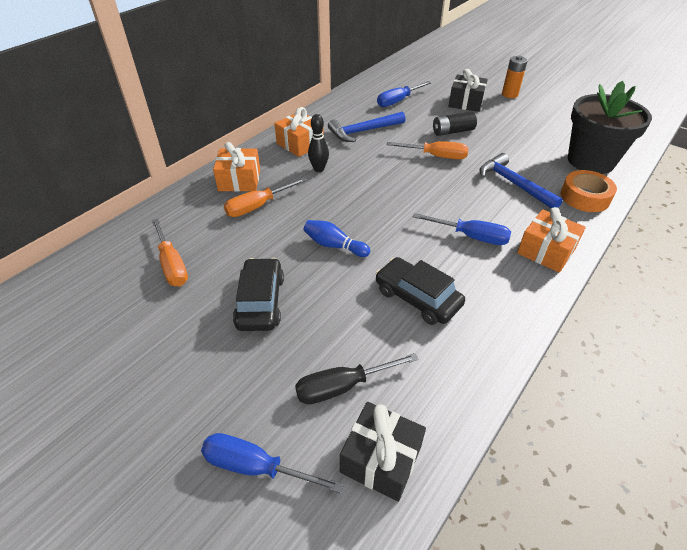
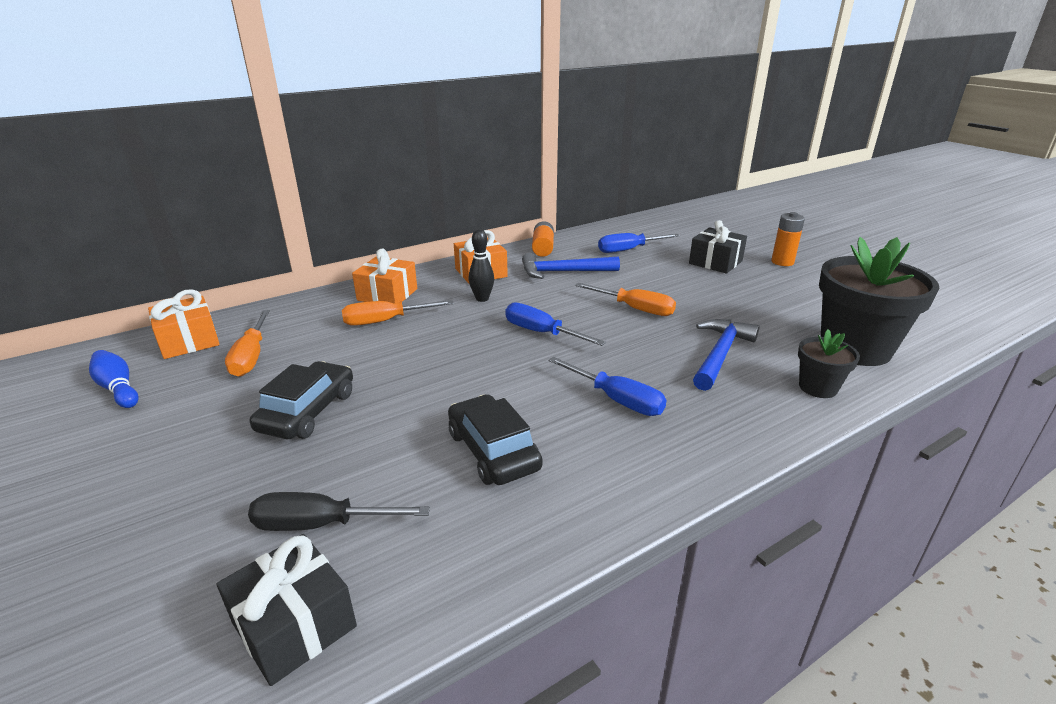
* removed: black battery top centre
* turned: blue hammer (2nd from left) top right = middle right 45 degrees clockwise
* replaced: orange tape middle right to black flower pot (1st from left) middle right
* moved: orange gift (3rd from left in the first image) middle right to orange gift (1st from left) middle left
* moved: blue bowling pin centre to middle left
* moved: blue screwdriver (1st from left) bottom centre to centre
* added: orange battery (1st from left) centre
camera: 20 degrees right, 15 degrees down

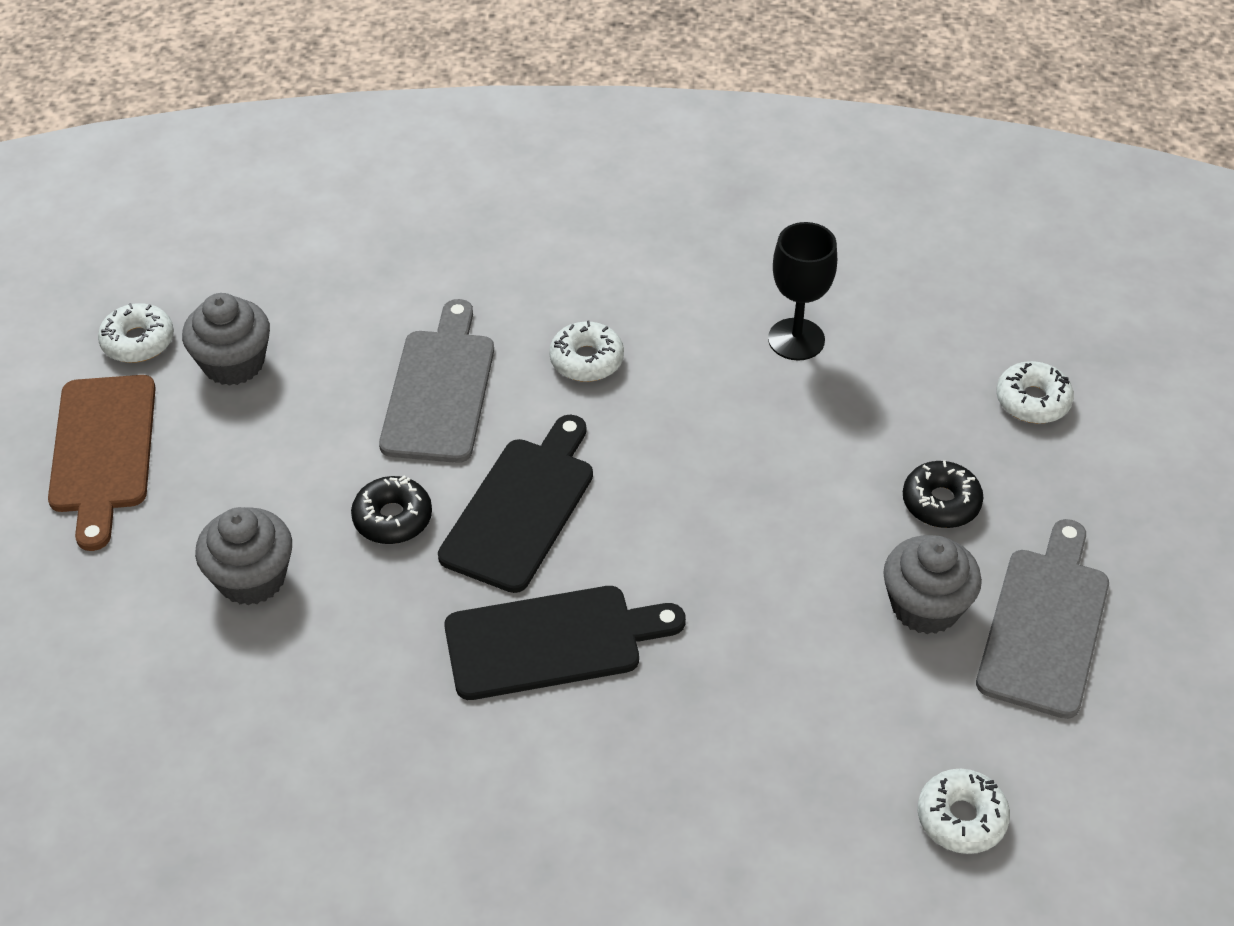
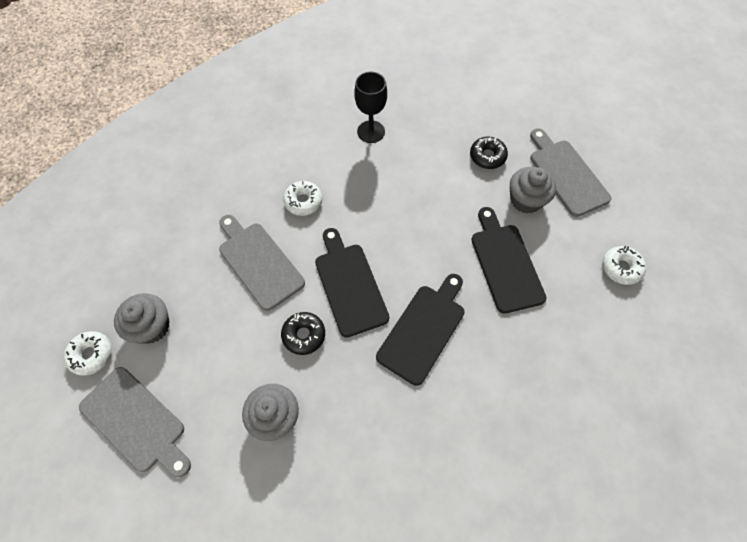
* removed: white donut (4th from left) middle right
* recoloured: brown cutting board middle left to grey cutting board (1st from left) bottom left
* added: black cutting board (3rd from left) middle right
camera: 45 degrees left, 15 degrees up

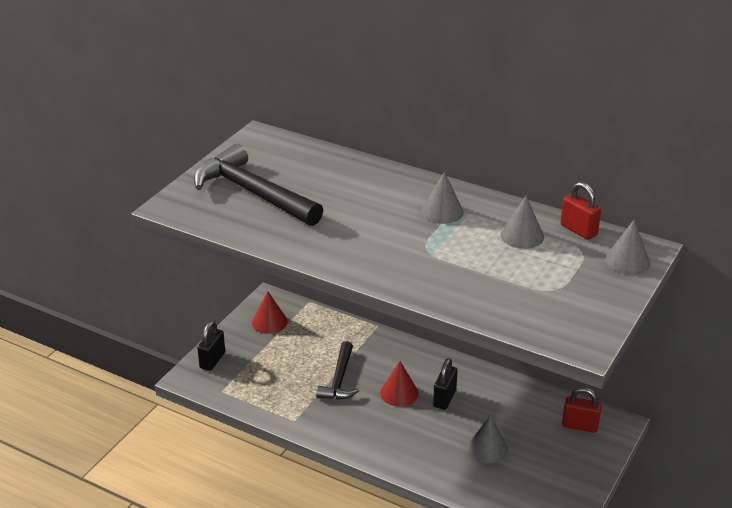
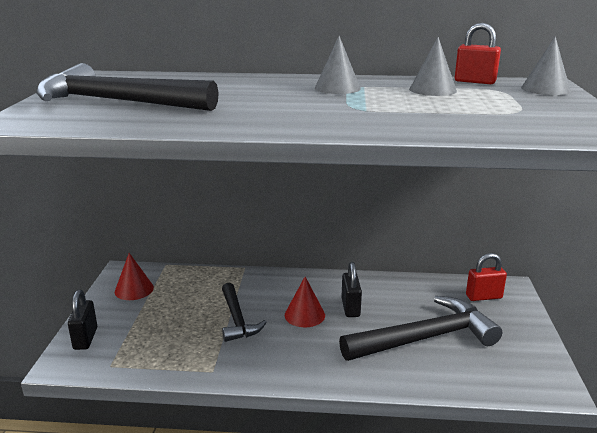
* replaced: grey cone (2nd from left) bottom centre to black hammer (3rd from left) bottom right
camera: 25 degrees left, 10 degrees down

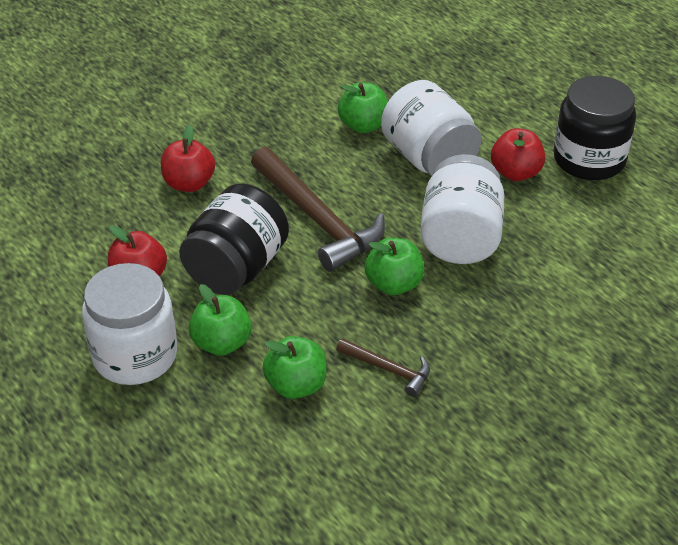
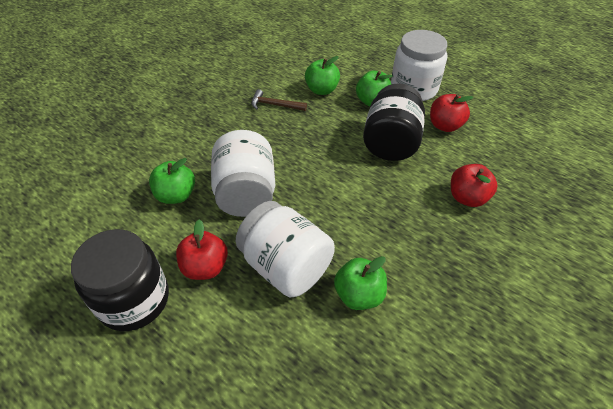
* removed: brown hammer (1st from left) centre
* moved: green apple (4th from left in the first image) centre to green apple (1st from left) middle left
camera: 165 degrees right, 5 degrees up

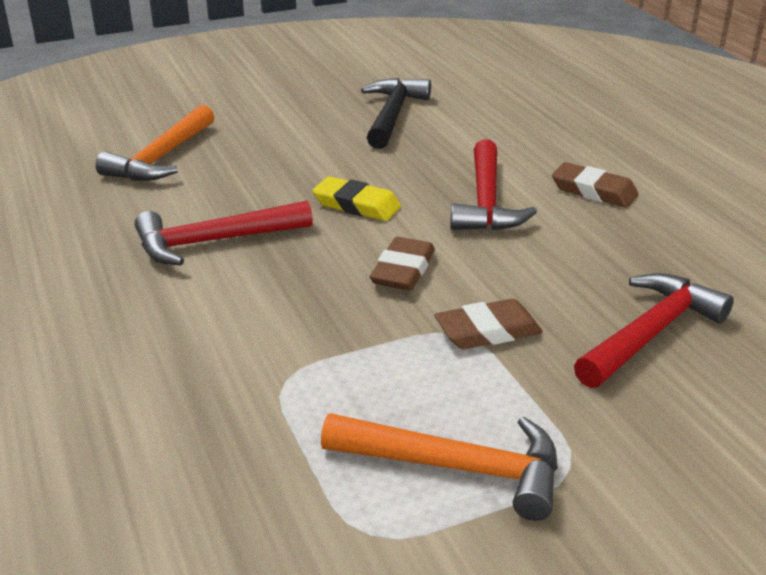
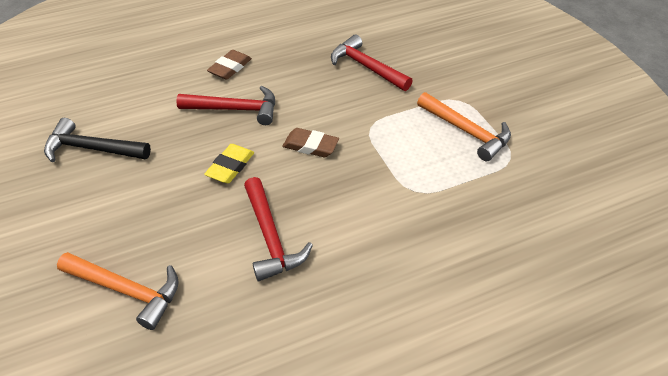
* removed: brown eraser (2nd from left) centre
* turned: orange hammer (2nd from left) bottom centre = middle right 120 degrees clockwise
camera: 90 degrees left, 15 degrees up

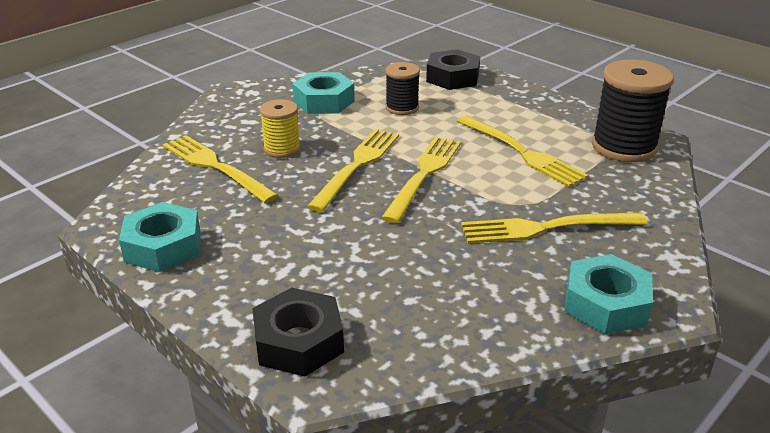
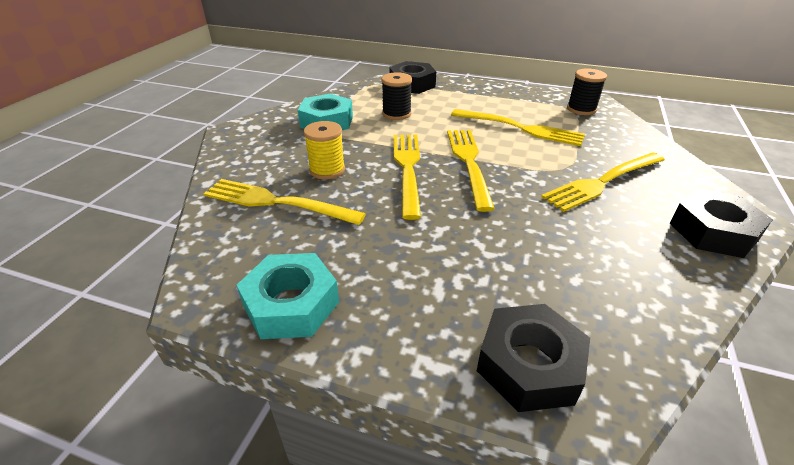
* resized: black spool (2nd from left) top right = top right x0.57
* recoloured: turquoise nut (3rd from left) bottom right to black nut (3rd from left) middle right
camera: 25 degrees left, 5 degrees up

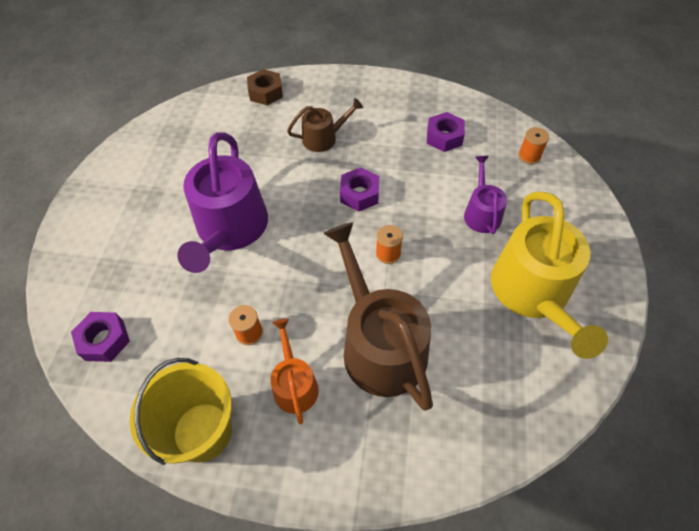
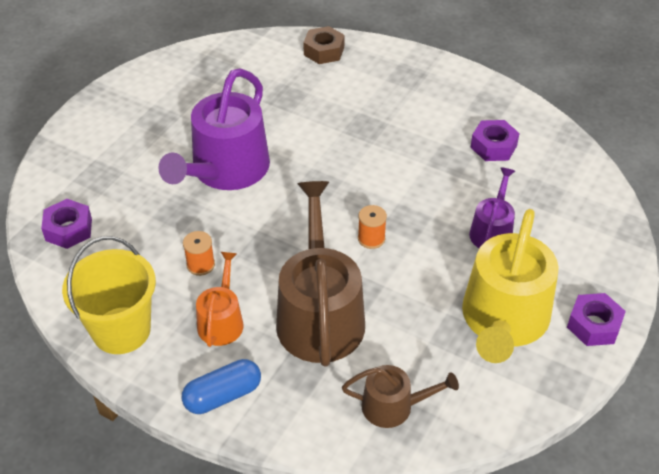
* moved: brown watering can (1st from left in the first image) top centre to brown watering can (2nd from left) bottom centre
* removed: orange spool (3rd from left) top right
* moved: purple nut (2nd from left in the first image) centre to purple nut (3rd from left) bottom right
* added: blue capsule bottom centre
camera: 20 degrees right, 10 degrees down

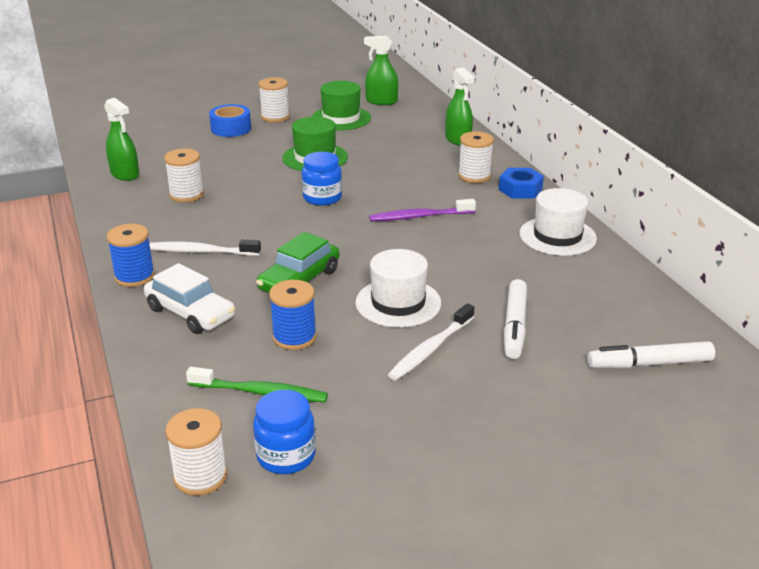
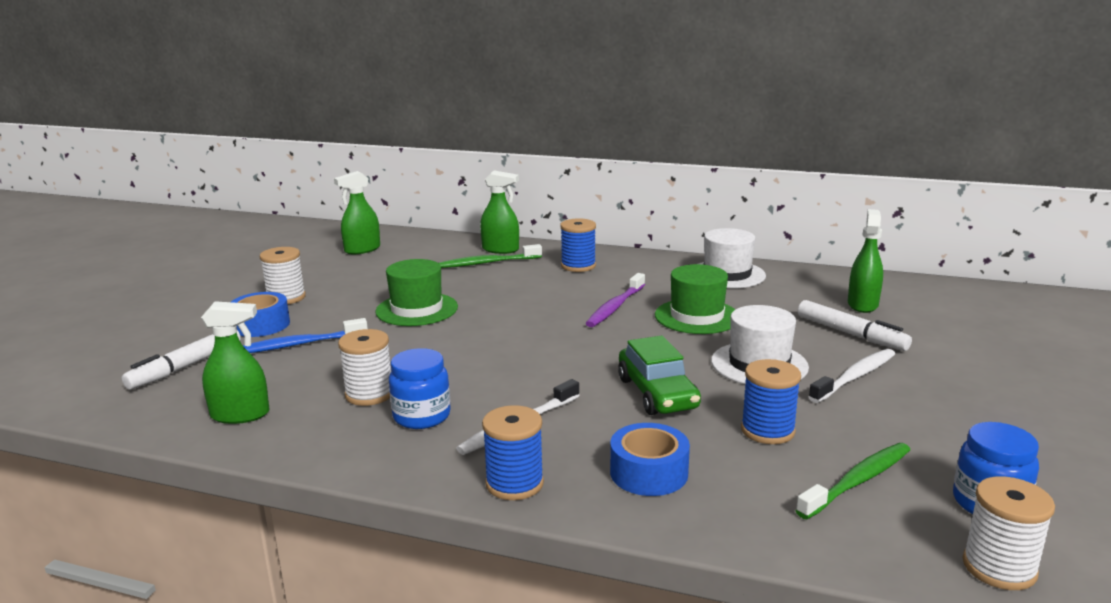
* moved: green hat (2nd from left) top centre to centre
* recoloured: white spool (4th from left) top centre to blue spool (2nd from left) centre
* moved: blue jar (2nd from left in the first image) top centre to blue jar (1st from left) centre
* removed: blue nut top right
* replaced: white car middle left to blue tape (2nd from left) bottom centre
* turned: white toothbrush (2nd from left) centre = middle right 120 degrees counterclockwise
* moved: white marker (2nd from left in the first image) middle right to white marker (1st from left) middle left
* added: green spray bottle (4th from left) middle right
* added: green toothbrush (1st from left) centre
* added: blue toothbrush middle left
camera: 50 degrees left, 10 degrees down

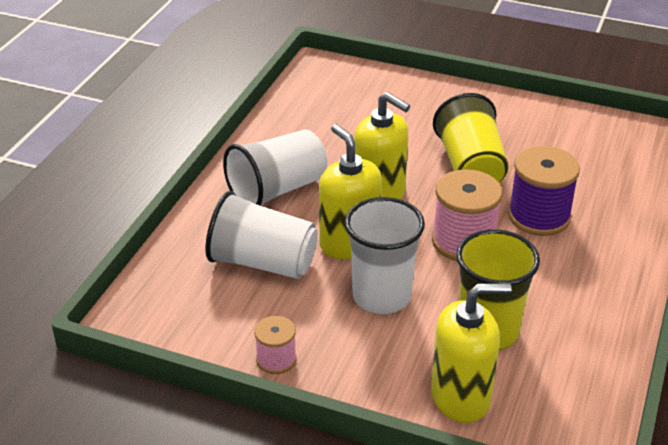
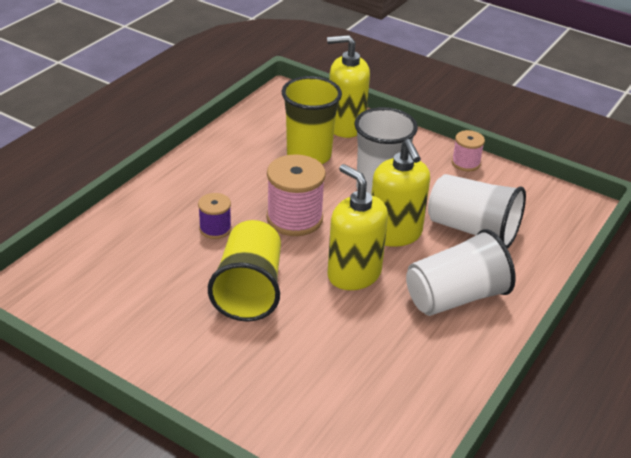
* resized: purple spool middle right = centre x0.56
camera: 170 degrees left, 0 degrees up

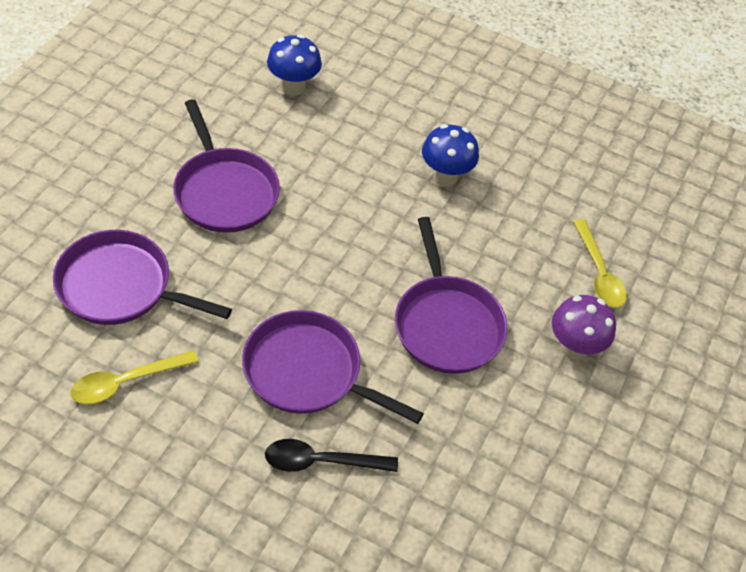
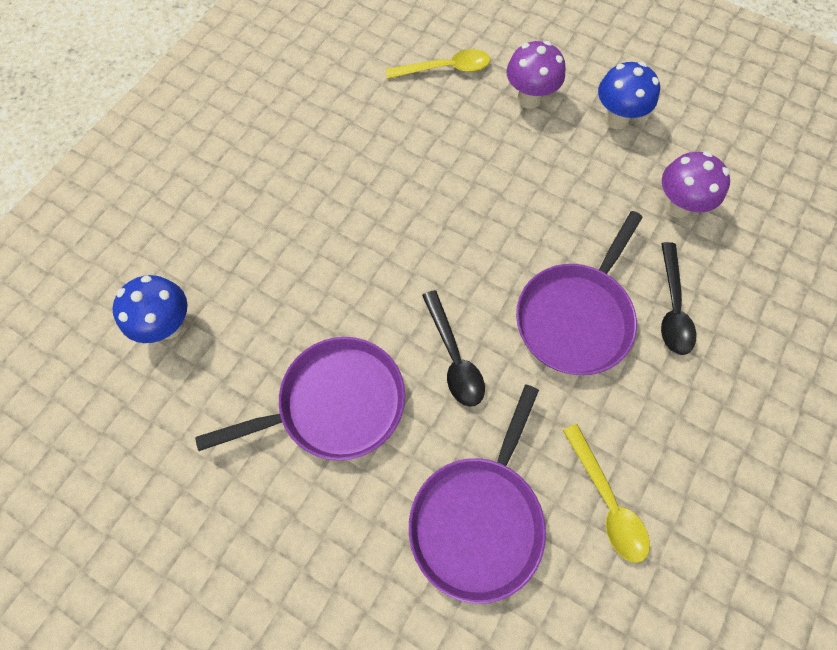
* moved: blue mushroom (2nd from left) top centre to top right
* removed: purple pan (4th from left) centre
* added: purple mushroom (2nd from left) top right
* added: black spoon (1st from left) centre
camera: 80 degrees left, 15 degrees up

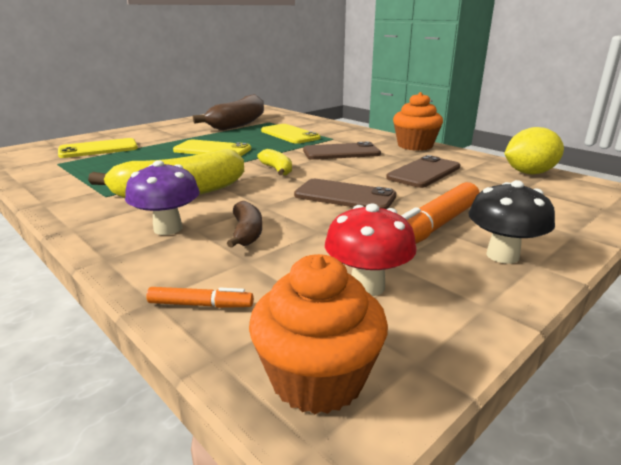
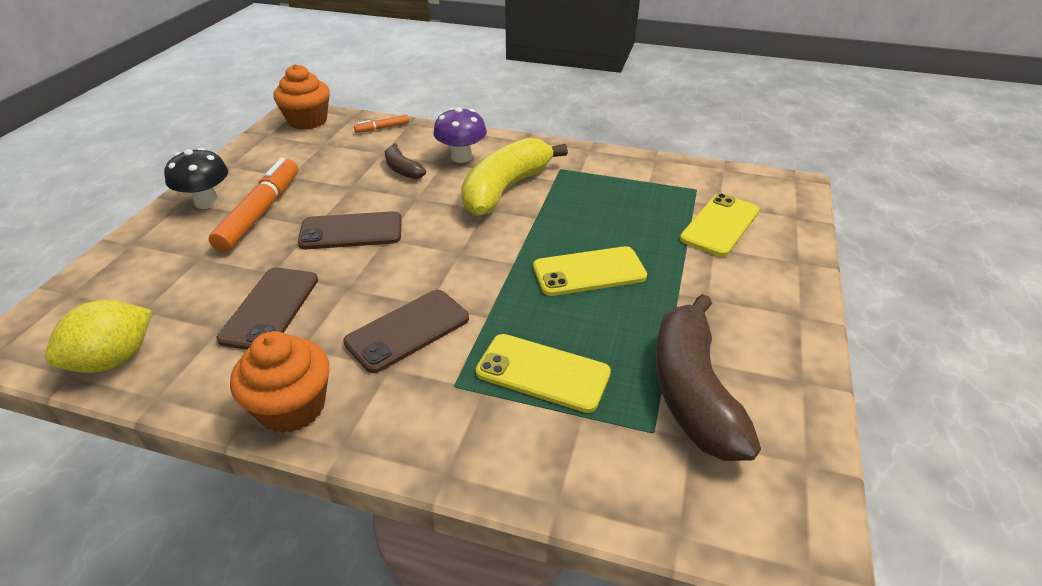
* removed: yellow banana (2nd from left) centre
* removed: red mushroom centre
camera: 150 degrees right, 15 degrees up

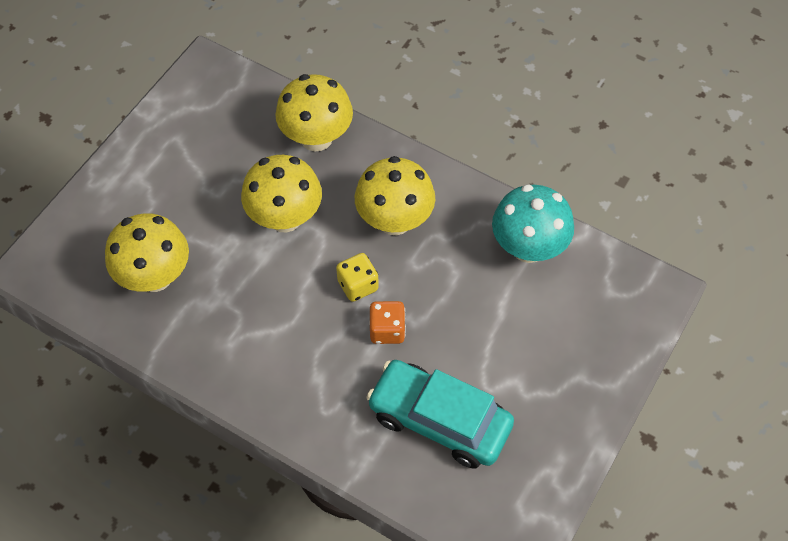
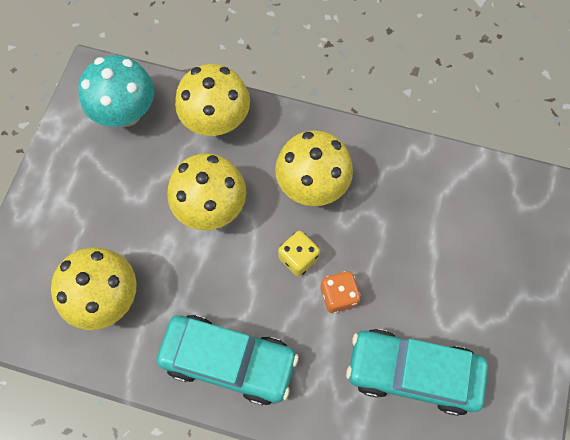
* moved: turquoise mushroom middle right to top left
* added: turquoise car (1st from left) bottom centre
camera: 15 degrees left, 10 degrees up

